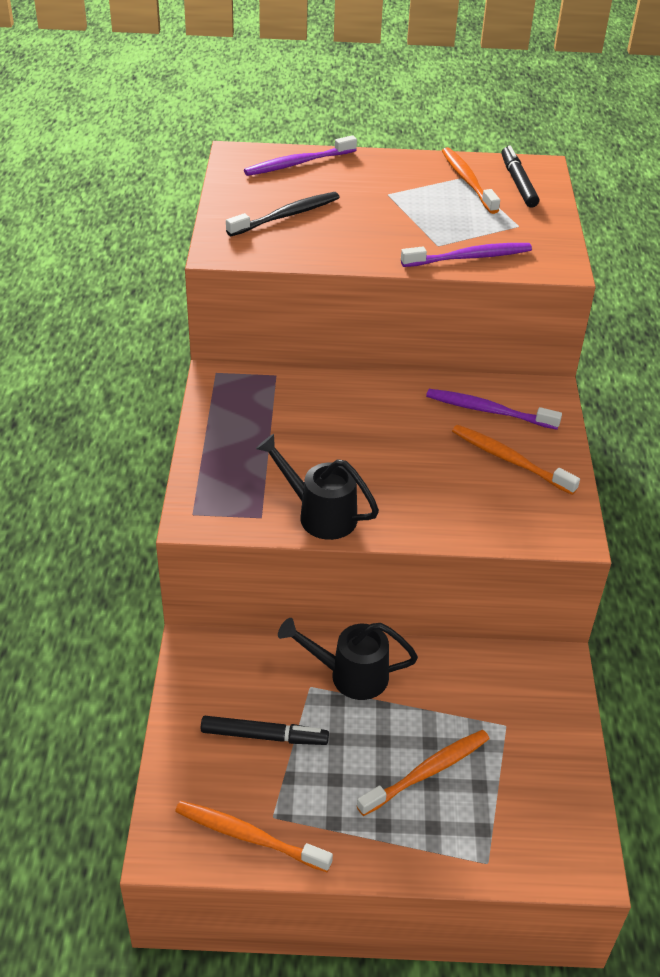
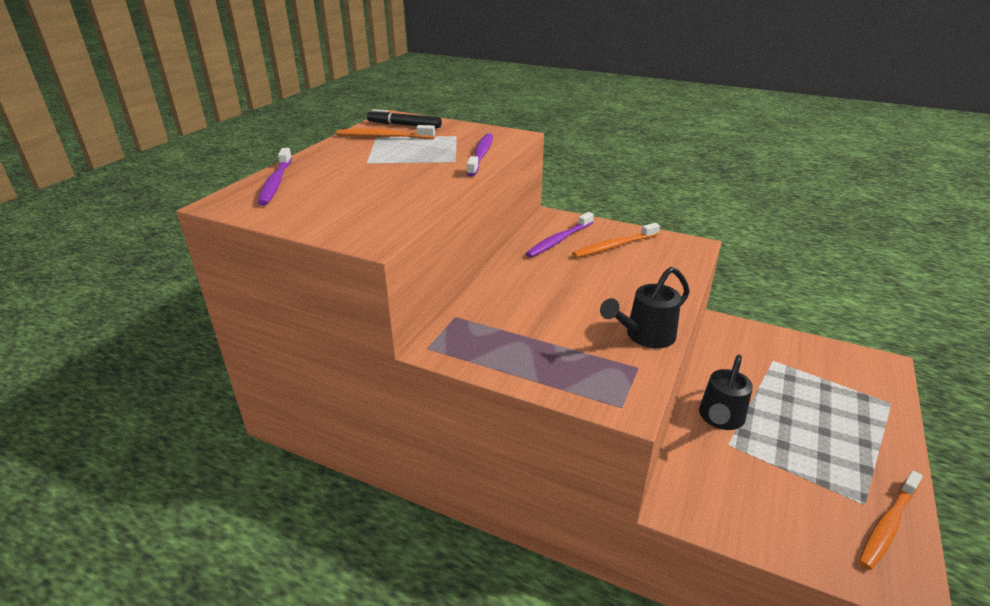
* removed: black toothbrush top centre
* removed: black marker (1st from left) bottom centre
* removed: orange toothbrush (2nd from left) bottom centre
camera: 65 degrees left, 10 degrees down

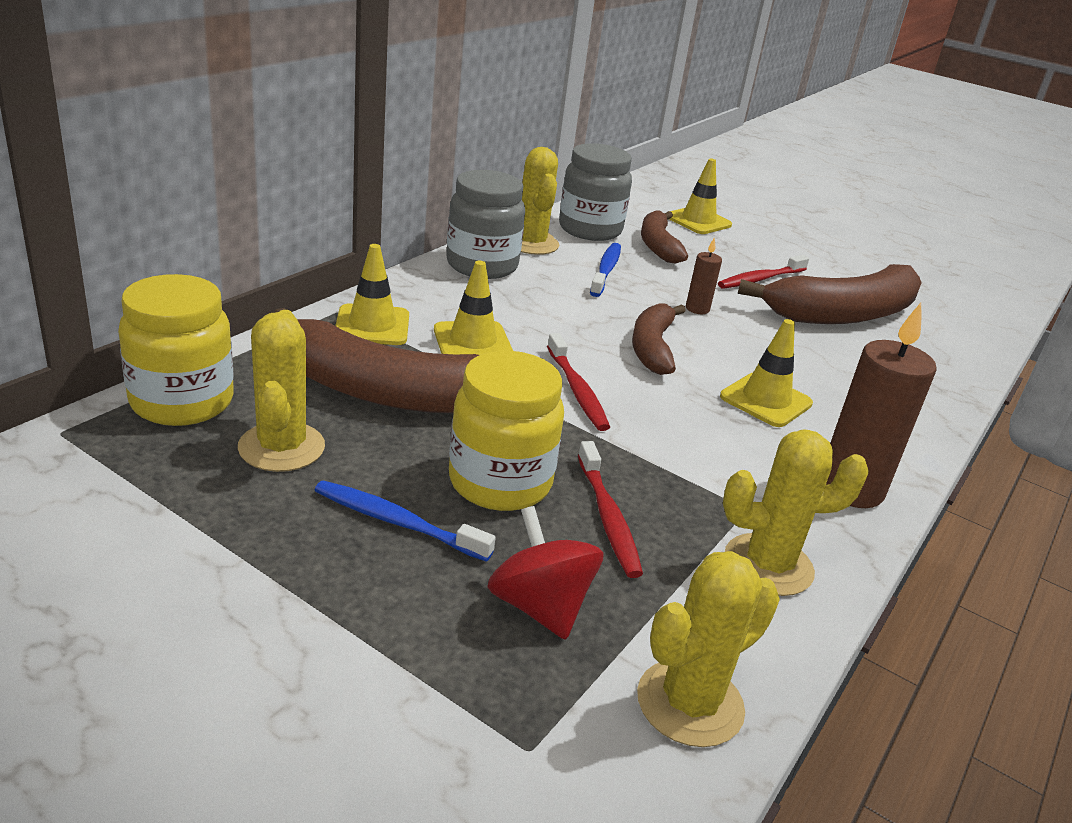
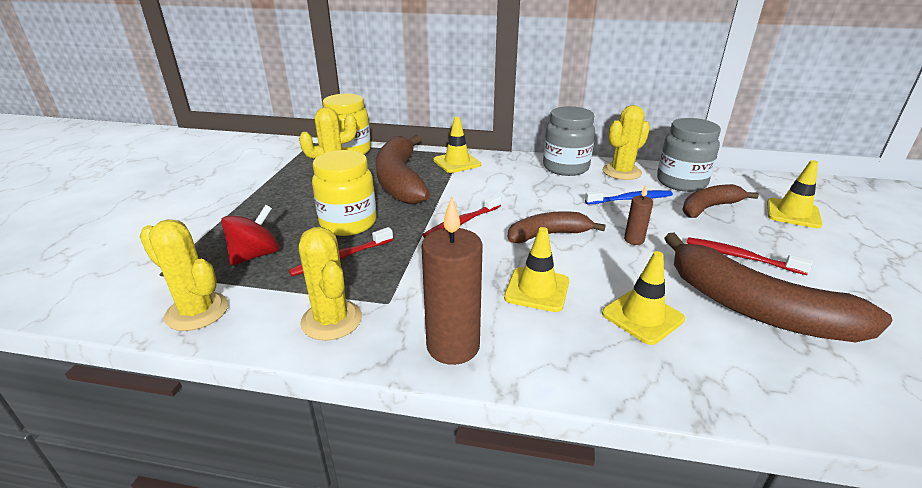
* moved: yellow traffic cone (2nd from left in the first image) centre to yellow traffic cone (3rd from left) middle right
* removed: blue toothbrush (1st from left) centre
camera: 70 degrees right, 0 degrees up

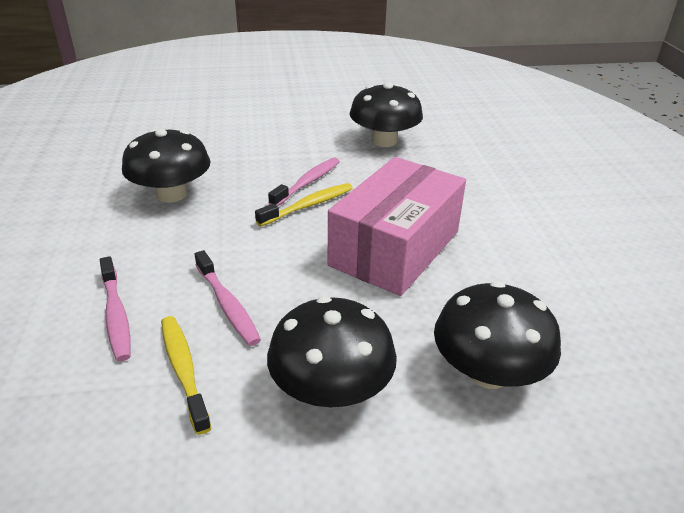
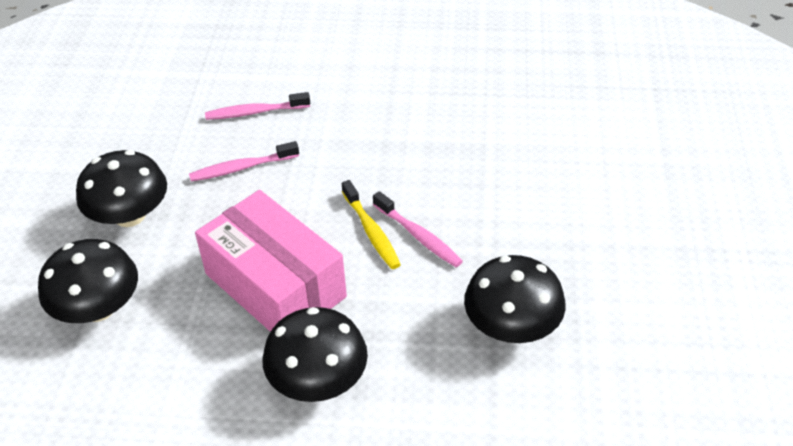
* moved: black mushroom (1st from left in the first image) top left to black mushroom (3rd from left) bottom centre
* removed: yellow toothbrush (1st from left) bottom left
camera: 105 degrees right, 10 degrees up

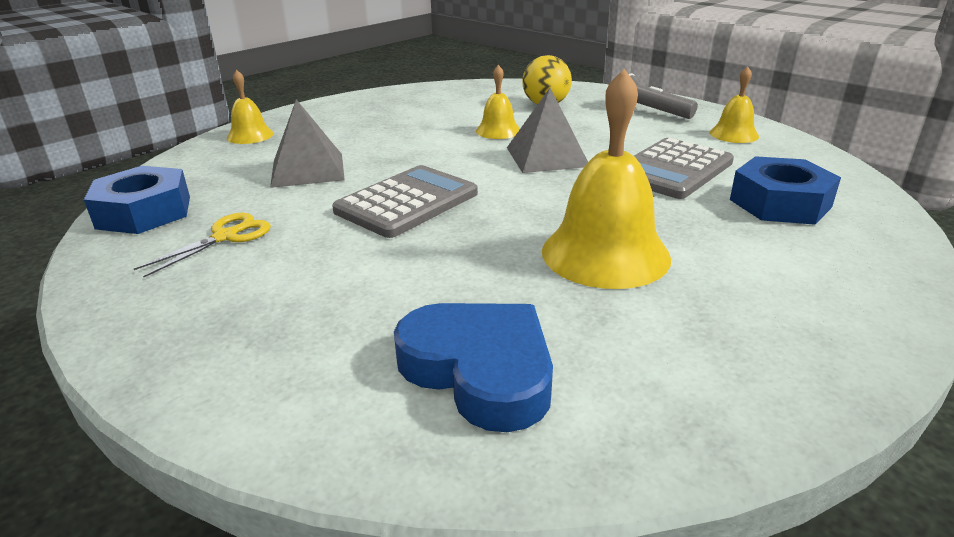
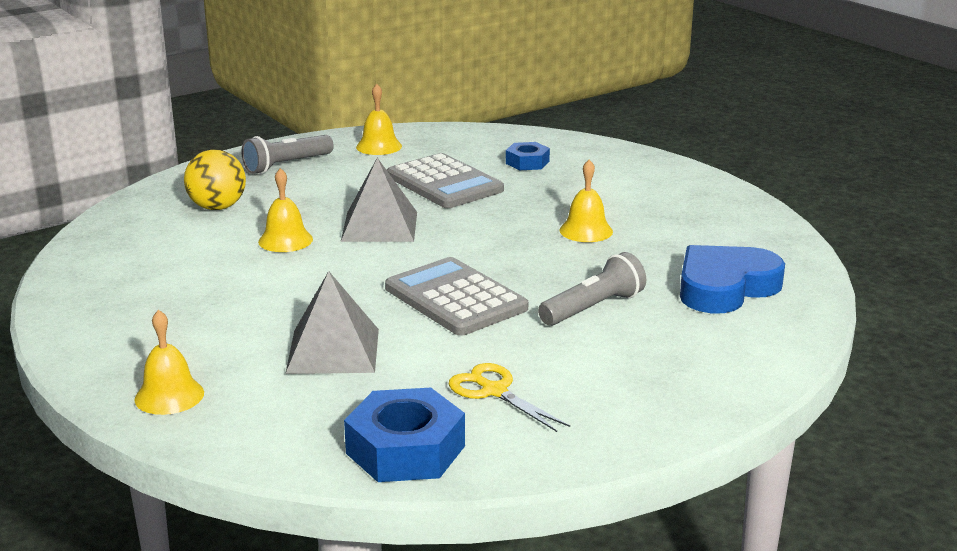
* resized: yellow bell (3rd from left in the first image) centre = centre x0.53
* resized: blue nut (2nd from left) middle right = top centre x0.57
* added: grey flashlight (2nd from left) centre
camera: 80 degrees left, 5 degrees down

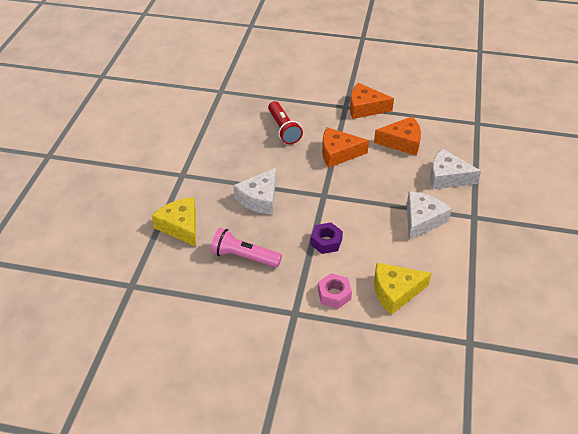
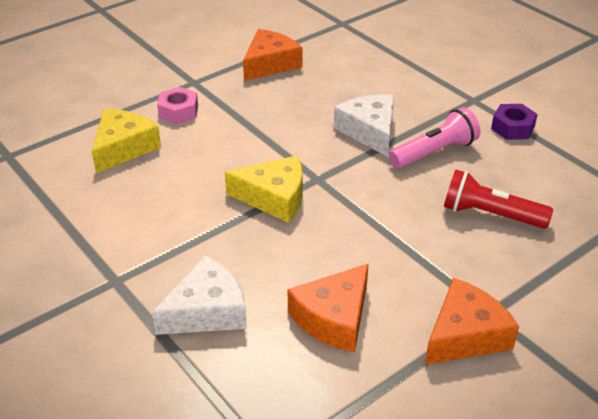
* moved: orange cheese (1st from left) centre to top centre
* removed: white cheese (2nd from left) middle right
* moved: yellow cheese (1st from left in the first image) middle left to yellow cheese (2nd from left) centre
* moved: purple nut centre to top right
* moved: pink flashlight centre to top right
camera: 130 degrees right, 5 degrees down

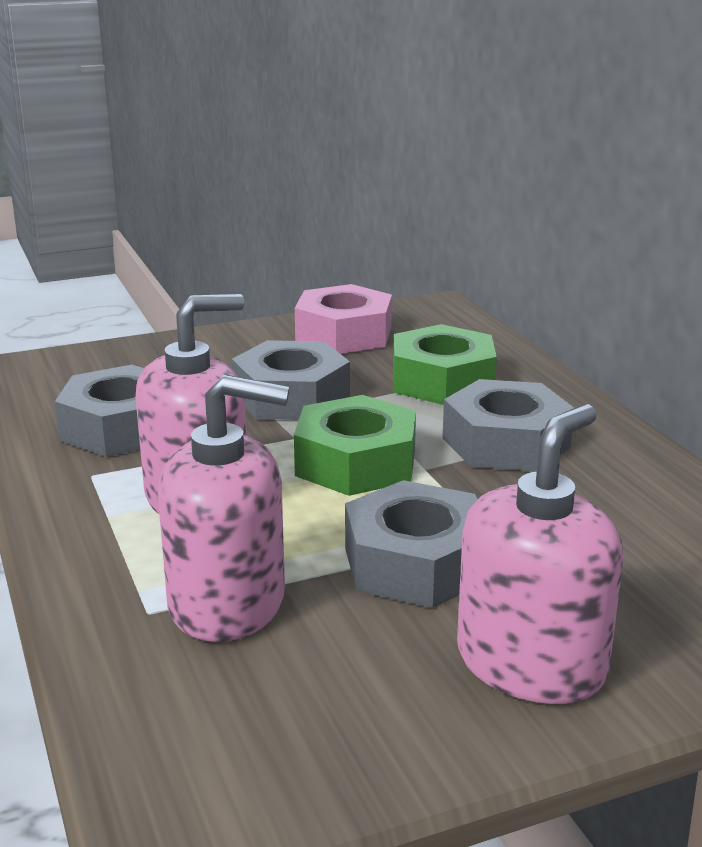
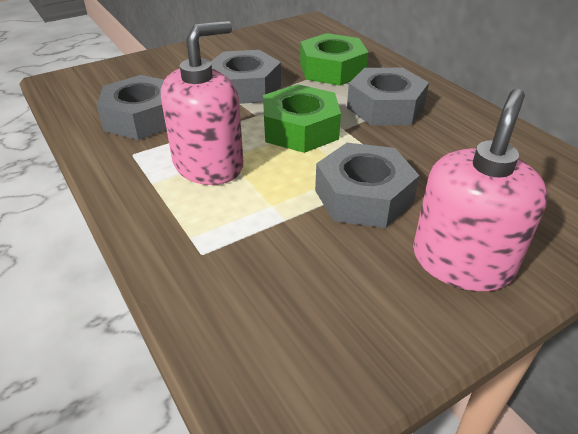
* removed: pink nut centre
* removed: pink soap dispenser (2nd from left) middle left
camera: 10 degrees left, 15 degrees up

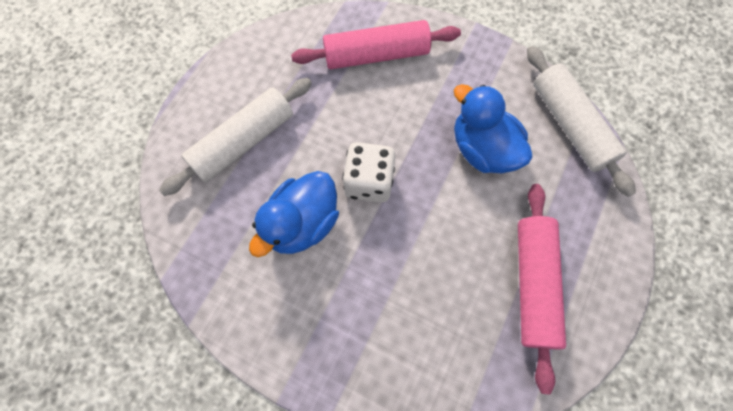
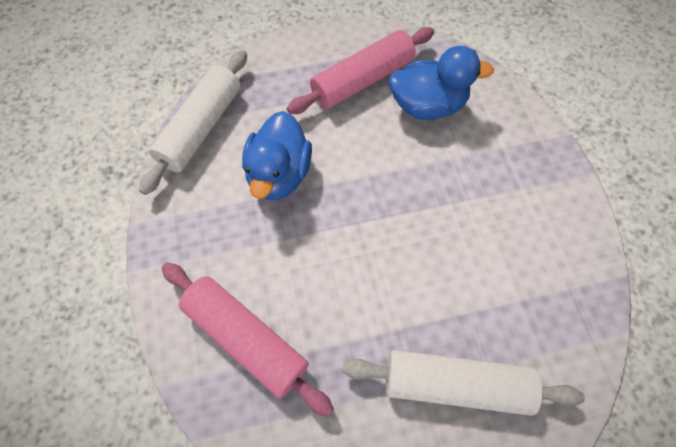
* removed: white dice centre
* moved: blue duck (1st from left in the first image) centre to blue duck (2nd from left) top centre
camera: 130 degrees left, 5 degrees down

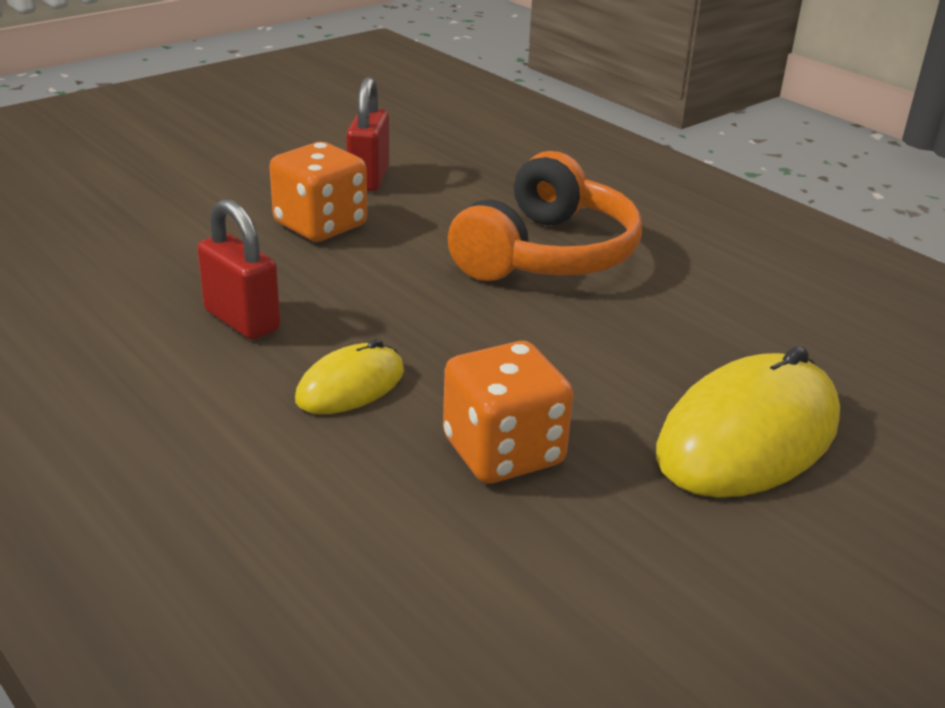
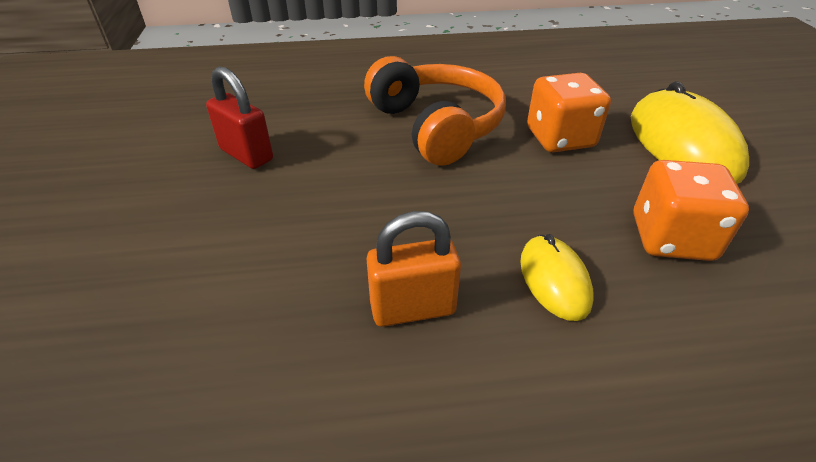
* moved: orange dice (1st from left) top centre to top right
* recoloured: red padlock (1st from left) middle left to orange padlock centre
camera: 55 degrees left, 10 degrees up

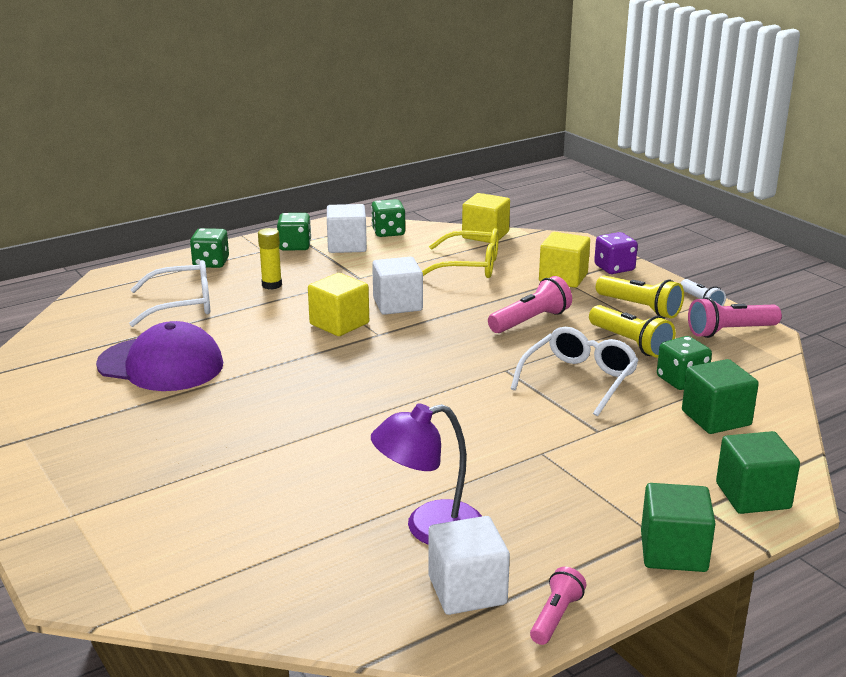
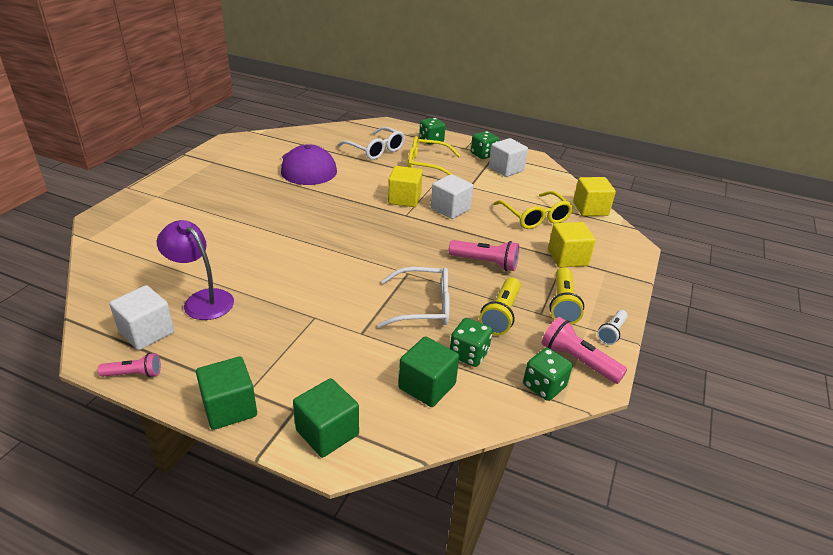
* moved: green dice (3rd from left in the first image) top centre to green dice (4th from left) bottom centre
* replaced: yellow glue stick middle left to yellow glasses (1st from left) top centre
* removed: purple dice middle right
camera: 55 degrees right, 10 degrees up

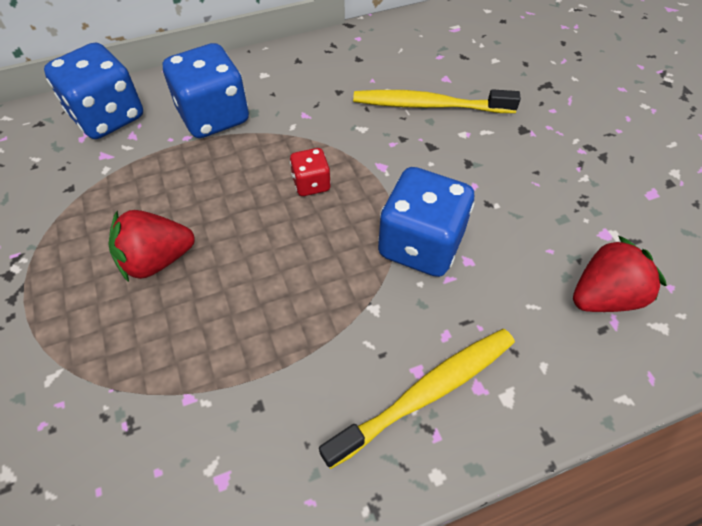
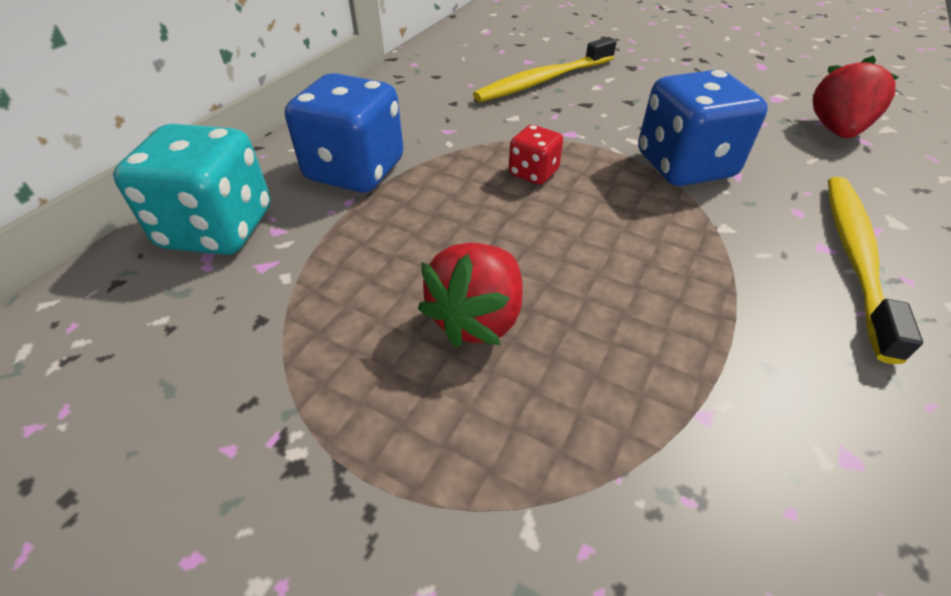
* recoloured: blue dice (1st from left) top left to turquoise dice top left
camera: 40 degrees left, 10 degrees down

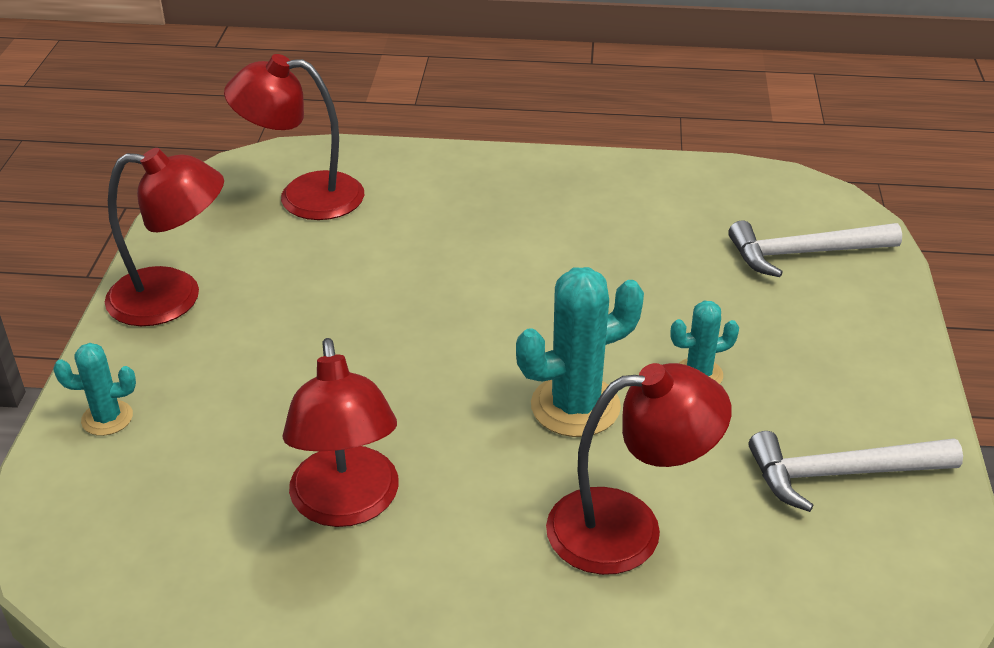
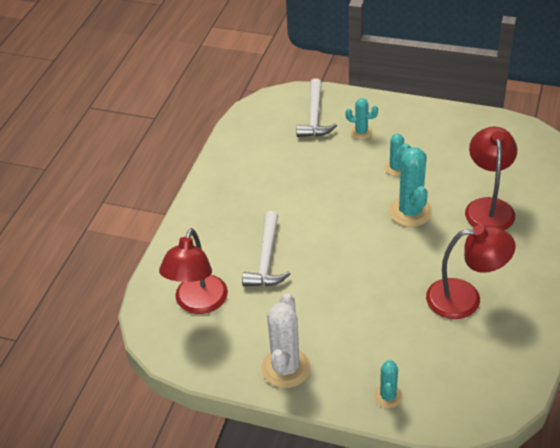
* replaced: red lamp (1st from left) middle left to white cactus bottom centre
* moved: white hammer (2nd from left in the first image) bottom right to white hammer (1st from left) centre
* added: turquoise cactus (1st from left) top centre
camera: 75 degrees left, 5 degrees up

